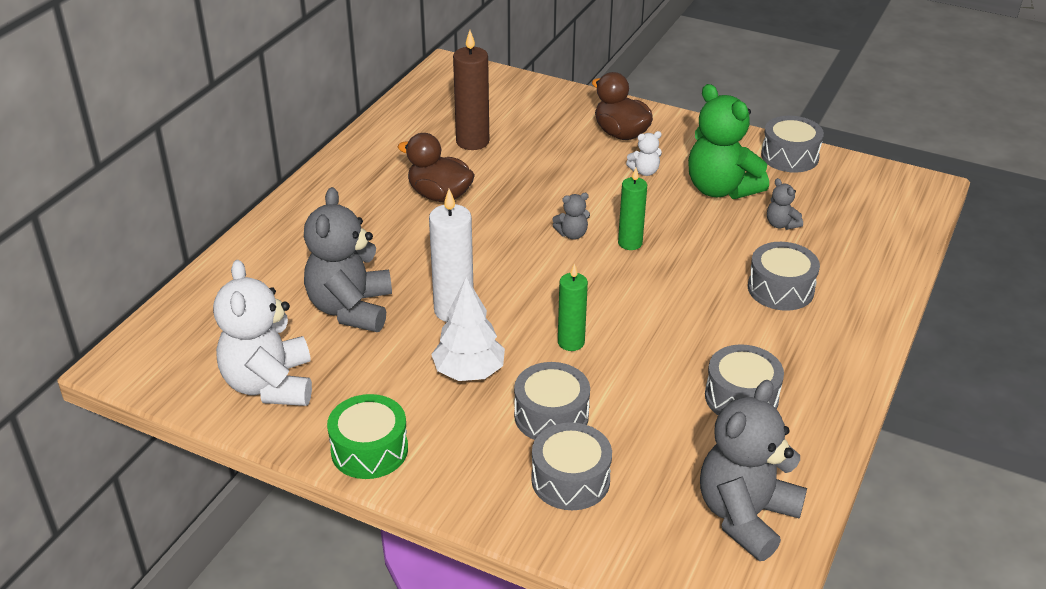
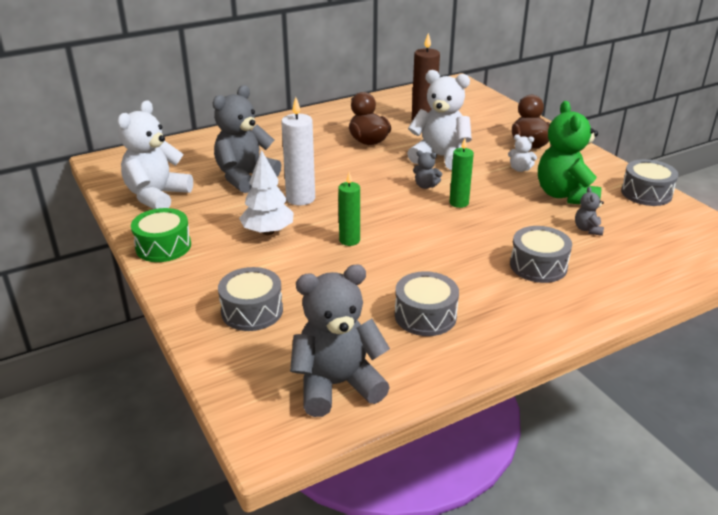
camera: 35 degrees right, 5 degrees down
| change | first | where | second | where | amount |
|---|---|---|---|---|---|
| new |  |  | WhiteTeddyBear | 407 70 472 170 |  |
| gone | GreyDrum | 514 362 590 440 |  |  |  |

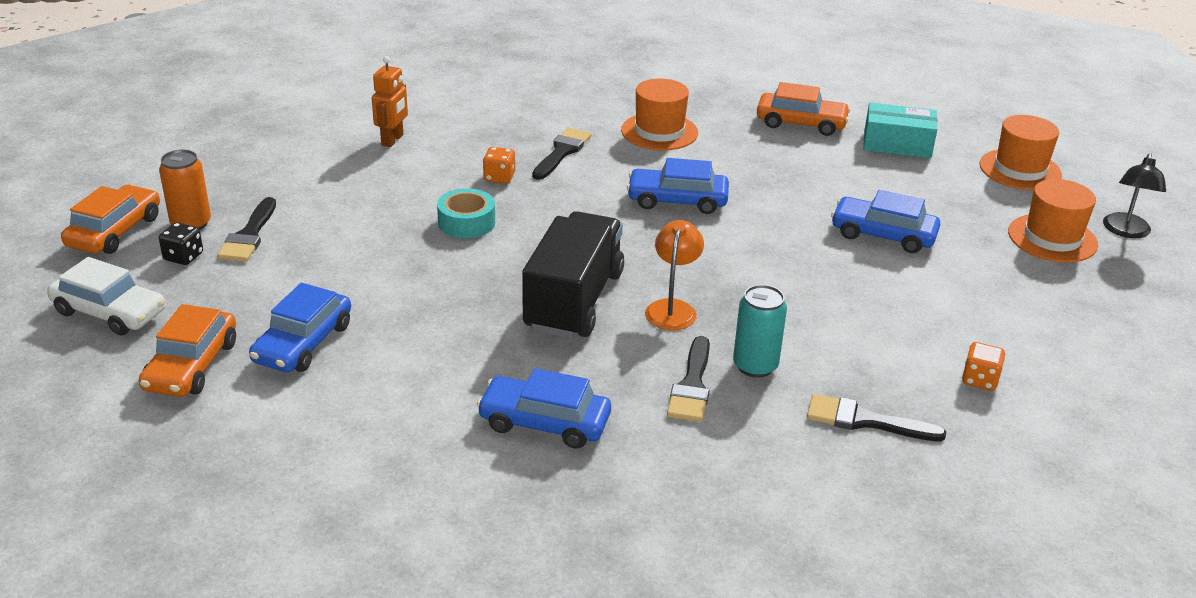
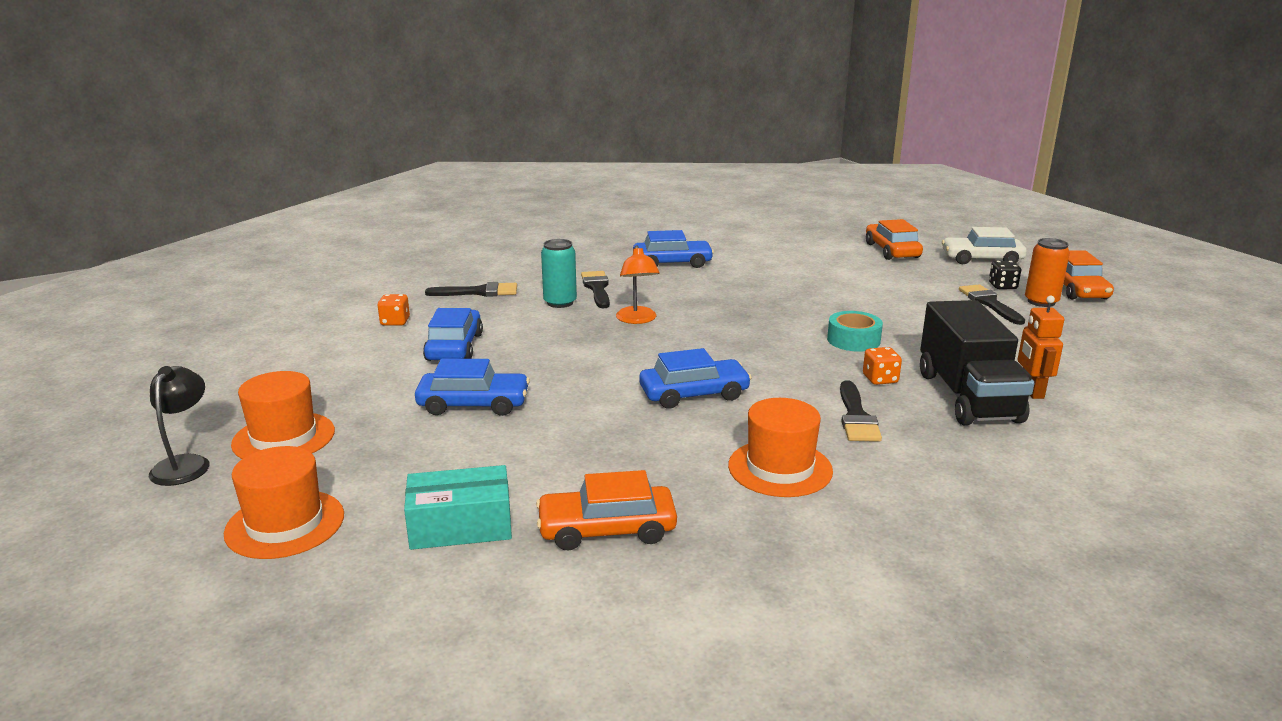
camera: 160 degrees right, 10 degrees down
| change | first | where | second | where | amount |
|---|---|---|---|---|---|
| shifted | BlueCar | 249 283 351 372 |  | 423 308 483 361 |  |
| shifted | BlackTruck | 522 211 624 339 |  | 920 300 1035 425 |  |

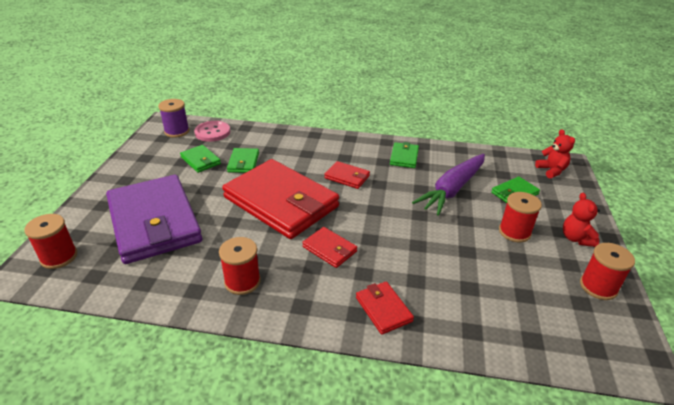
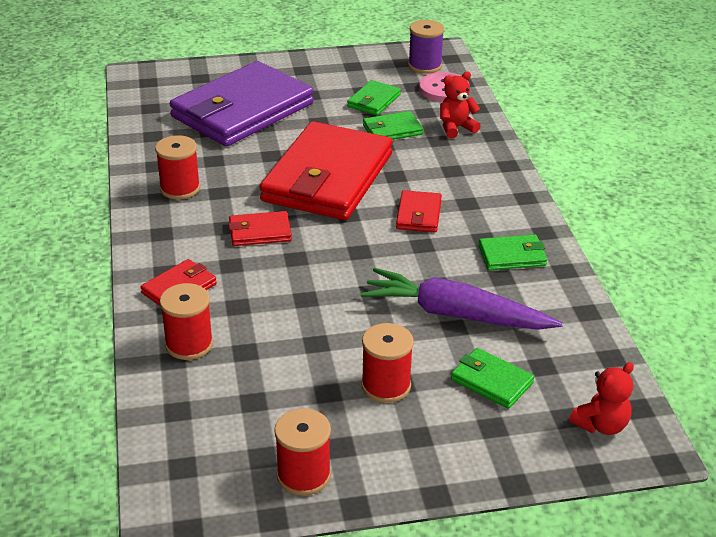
camera: 70 degrees right, 0 degrees up
| change | first | where | second | where | amount |
|---|---|---|---|---|---|
| shifted | RedSpool | 24 214 77 269 |  | 160 283 213 360 |  |
| rotated | RedWallet | 302 227 357 268 |  | 228 211 292 246 | 60 degrees clockwise |
| shifted | RedTeddyBear | 563 193 600 247 |  | 440 72 481 138 |  |

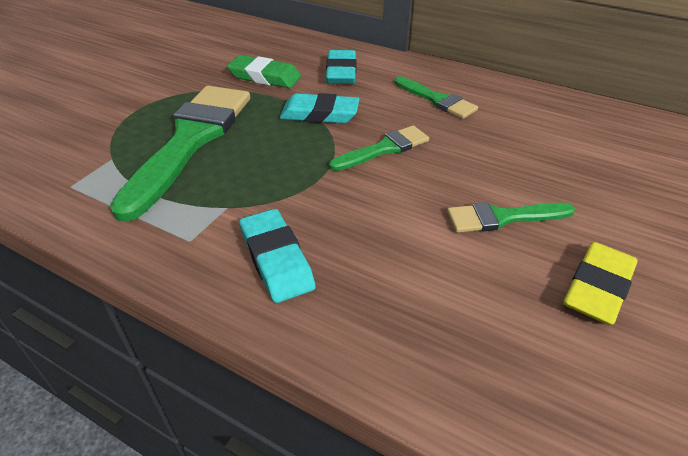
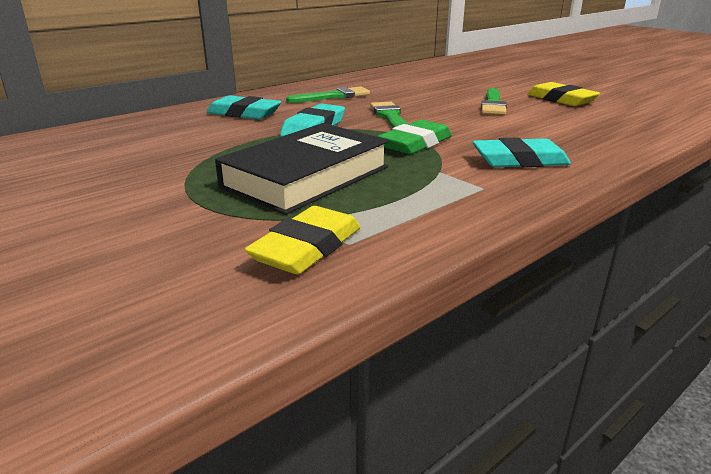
camera: 70 degrees left, 15 degrees down
| change | first | where | second | where | amount |
|---|---|---|---|---|---|
| swapped | GreenBrush | 110 86 250 222 | BlackBook | 215 123 389 215 |  |
| new |  |  | YellowEraser | 245 206 360 275 |  |
| shifted | GreenEraser | 227 55 301 88 |  | 377 120 452 154 |  |

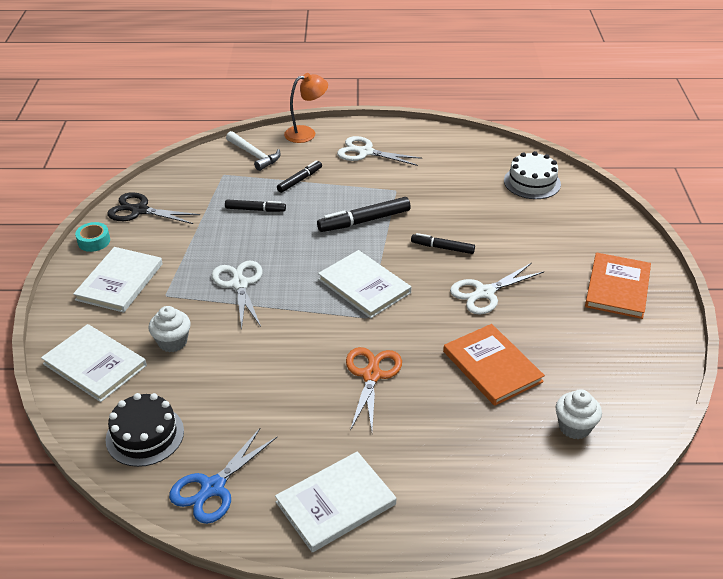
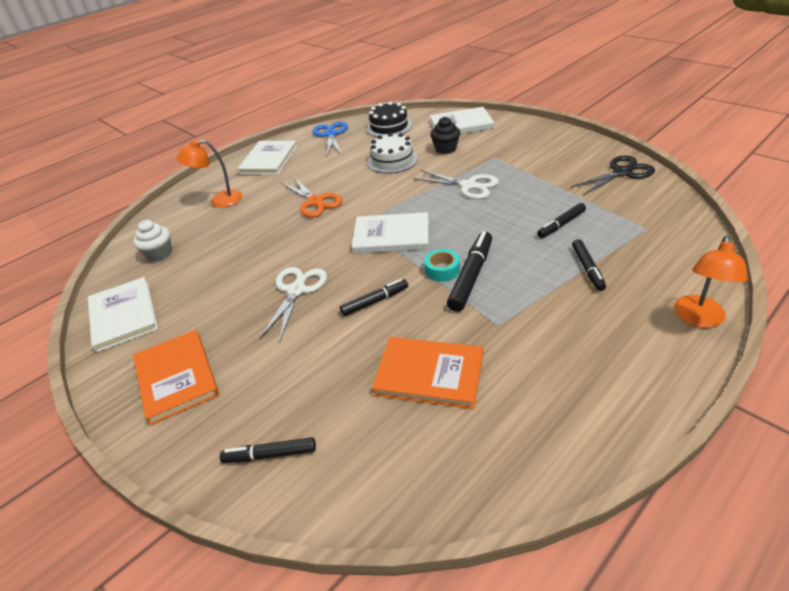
camera: 140 degrees right, 0 degrees up
| change | first | where | second | where | amount |
|---|---|---|---|---|---|
| shifted | WhiteBook | 73 247 163 313 |  | 88 277 158 352 |  |
| new |  |  | OrangeLamp | 177 140 242 207 |  |
| new |  |  | BlackMarker | 220 437 316 463 |  |
| shifted | WhiteCake | 504 151 561 199 |  | 367 133 418 174 |  |
| shifted | OrangeBook | 443 324 545 406 |  | 372 337 483 409 |  |
| shifted | TurquoiseTape | 75 222 110 252 |  | 424 249 460 282 |  |
| repainted | WhiteCupcake | 148 306 191 352 | BlackCupcake | 430 117 460 154 |  |
| gone | WhiteHammer | 226 131 281 171 |  |  |  |
| gone | WhiteScissors | 337 136 422 166 |  |  |  |

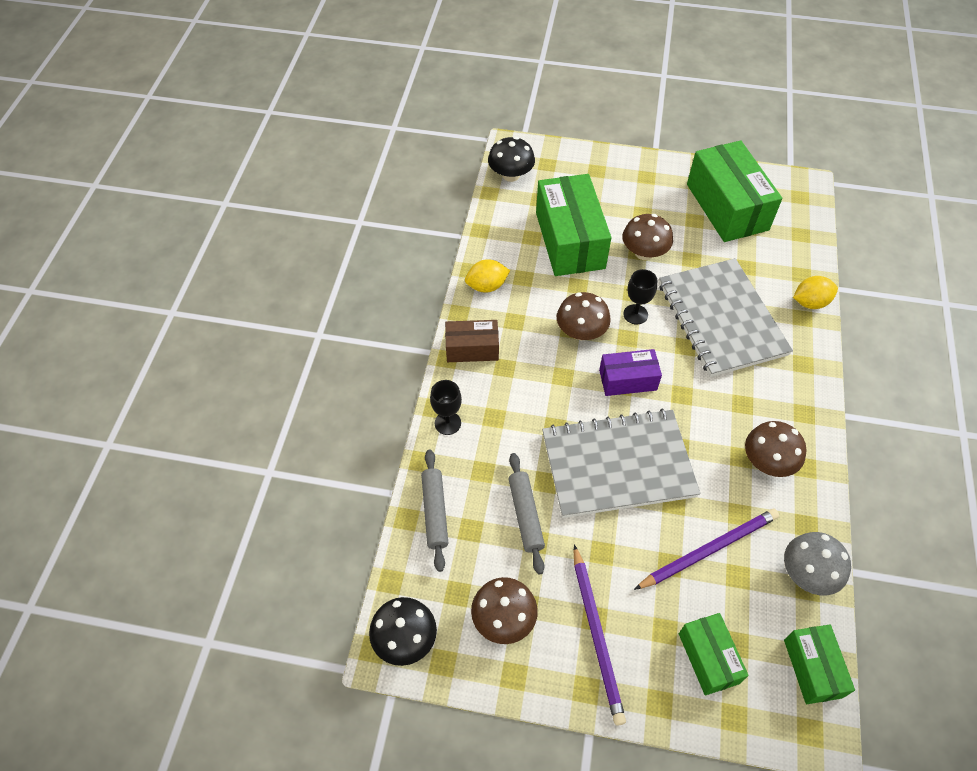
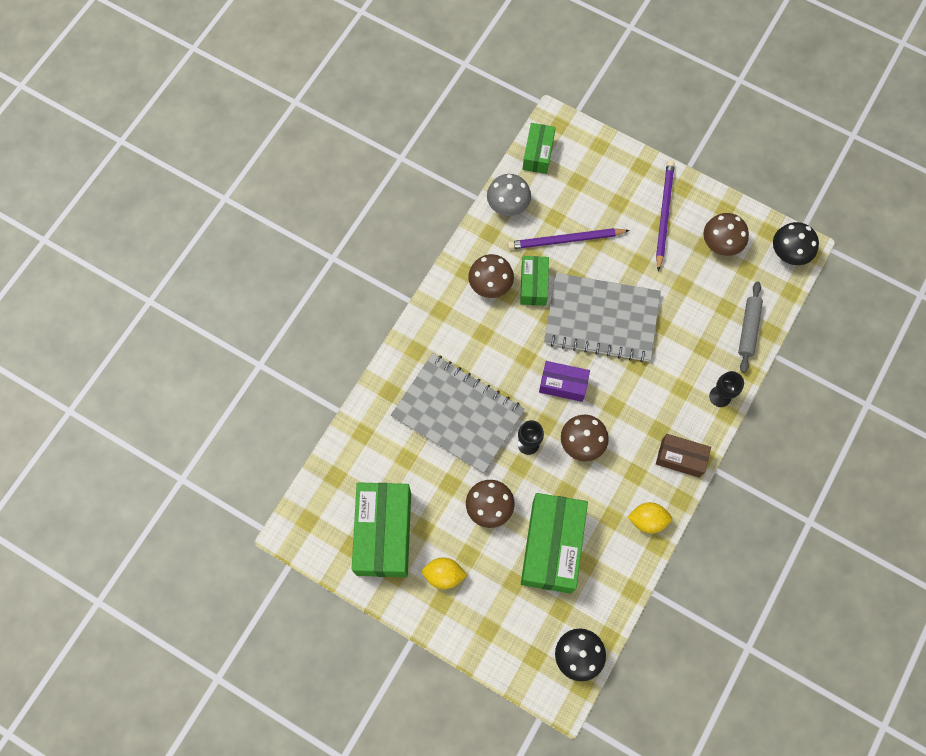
camera: 160 degrees left, 15 degrees up
| change | first | where | second | where | amount |
|---|---|---|---|---|---|
| rotated | GreyNotebook | 659 258 793 377 |  | 391 353 525 473 | 60 degrees counterclockwise |
| shifted | YellowLemon | 793 276 838 309 |  | 422 557 467 589 |  |
| shifted | GreenBox | 679 613 749 695 |  | 520 256 549 306 |  |
| gone | GreyRollingPin | 508 453 545 575 |  |  |  |

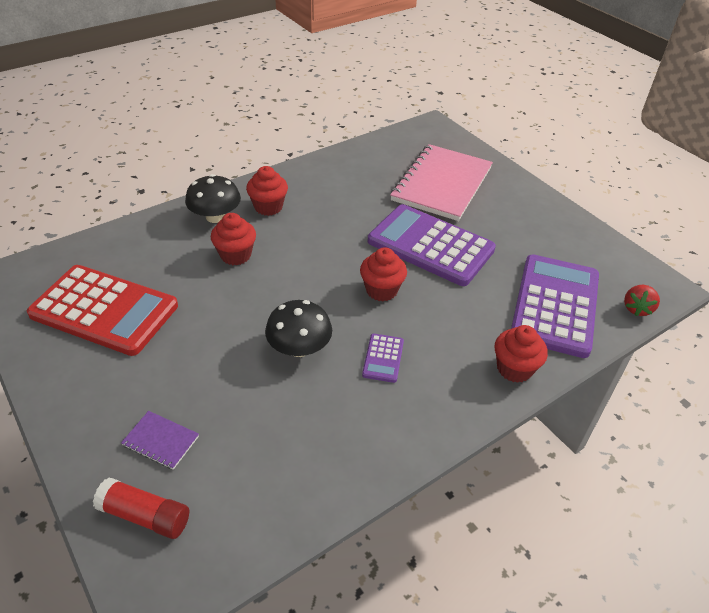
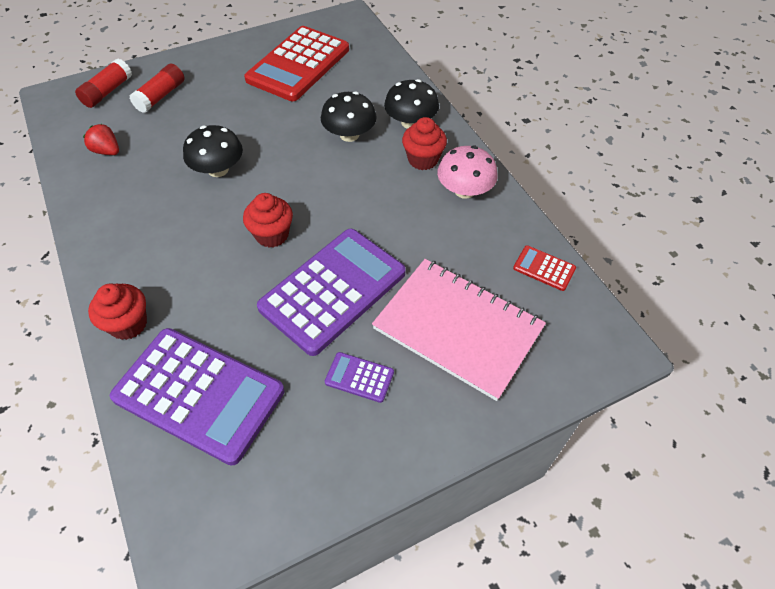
camera: 100 degrees right, 10 degrees up
| change | first | where | second | where | amount |
|---|---|---|---|---|---|
| shifted | RedStrawberry | 624 285 660 316 |  | 83 124 119 155 |  |
| swapped | PurpleNotebook | 121 411 199 470 | RedGlueStick | 130 64 185 113 |  |
| swapped | RedCupcake | 211 213 256 265 | BlackMushroom | 321 91 377 142 |  |
| shifted | PurpleCalculator | 362 333 404 383 |  | 325 352 394 403 |  |
| new |  |  | PinkMushroom | 437 146 498 199 |  |
| new |  |  | RedCalculator | 513 245 576 291 |  |

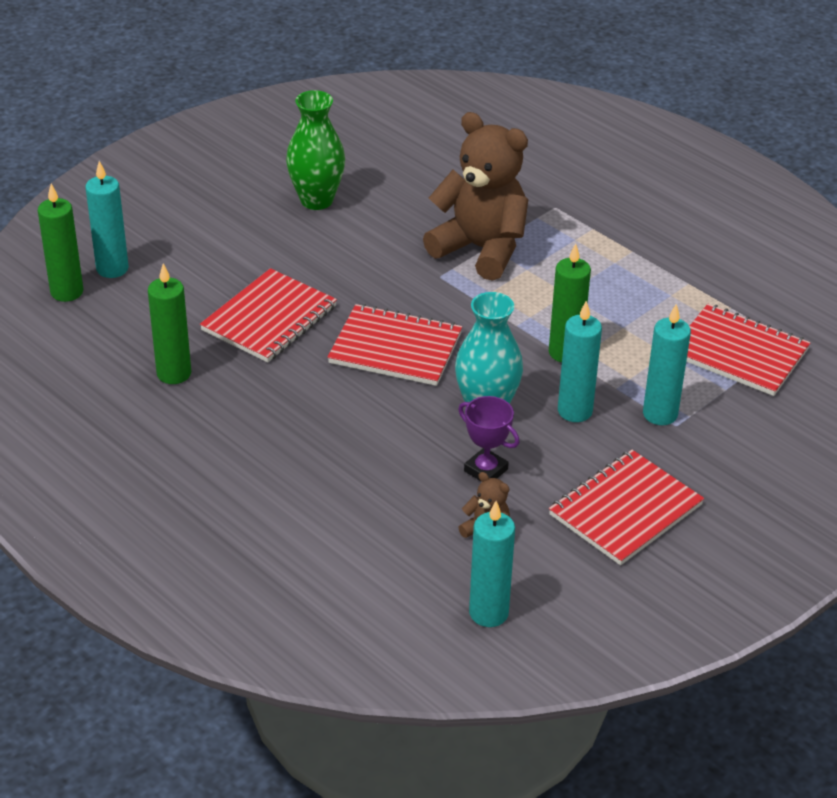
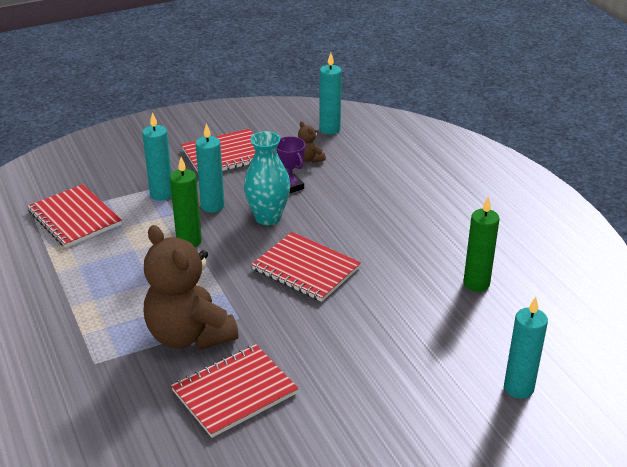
camera: 160 degrees left, 5 degrees down
| change | first | where | second | where | amount |
|---|---|---|---|---|---|
| shifted | RedNotebook | 200 268 337 362 |  | 171 344 299 438 |  |
| gone | GreenCandle | 38 184 83 302 |  |  |  |
| gone | GreenVase | 286 90 345 210 |  |  |  |

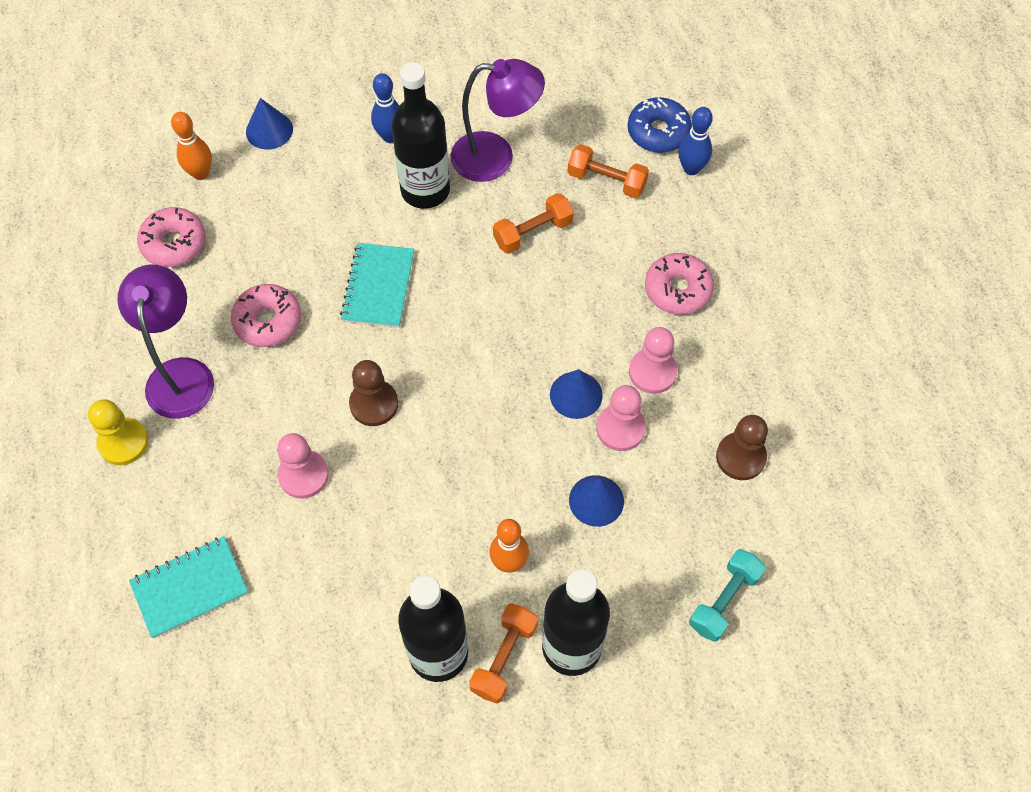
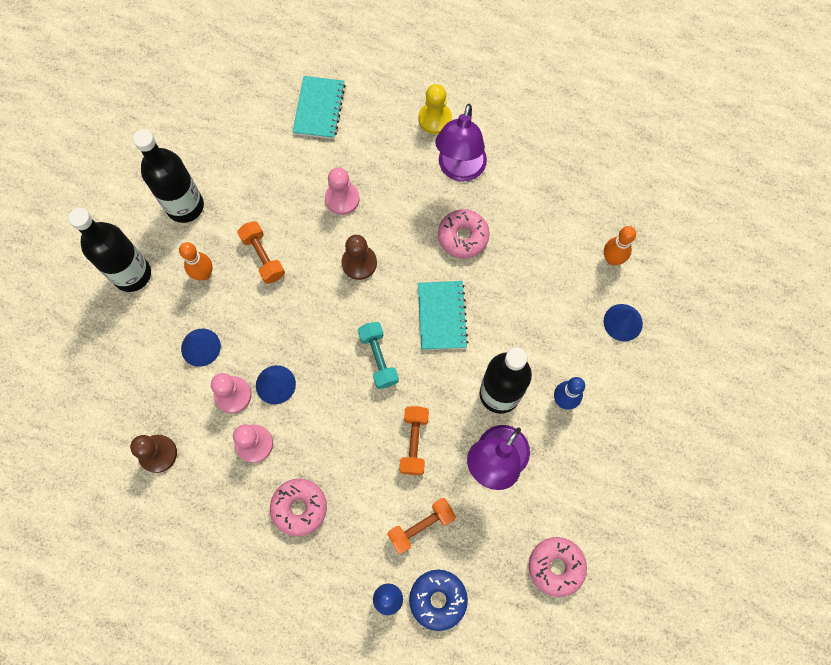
camera: 125 degrees right, 10 degrees up
| change | first | where | second | where | amount |
|---|---|---|---|---|---|
| shifted | OrangeDumbbell | 469 603 538 704 |  | 237 221 285 284 |  |
| shifted | TurquoiseDumbbell | 689 549 766 642 |  | 358 322 399 389 |  |
| rotated | TurquoiseNotebook | 340 243 414 328 |  | 418 281 468 350 | 45 degrees clockwise |
| rotated | PurpleLamp | 117 265 214 419 |  | 435 104 487 182 | 75 degrees clockwise |
| shifted | PinkDonut | 137 207 206 267 |  | 529 537 587 597 |  |

